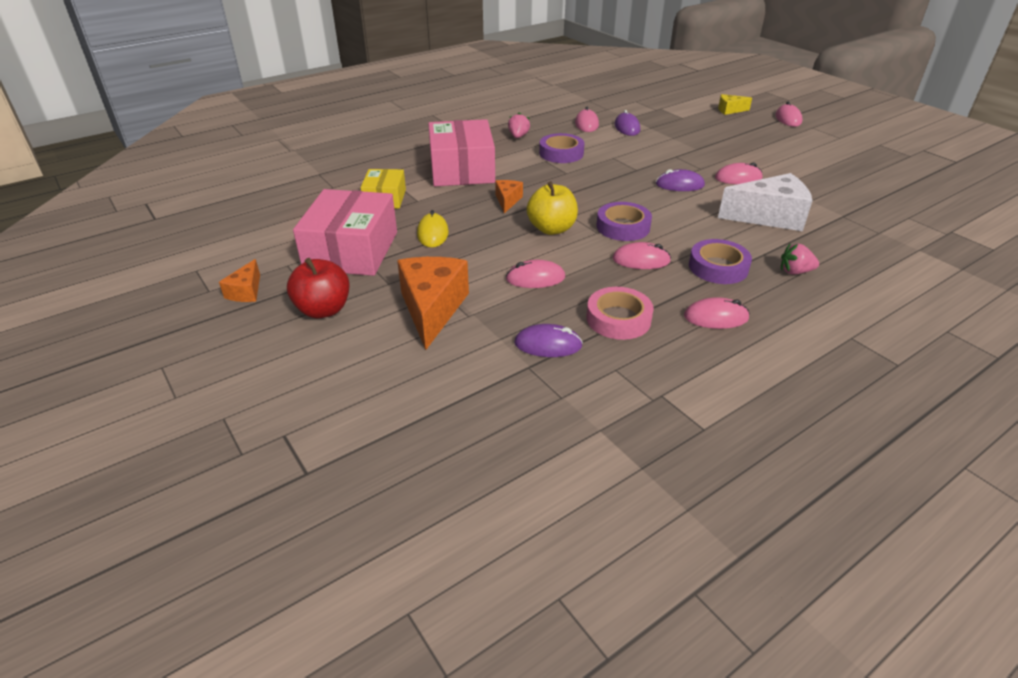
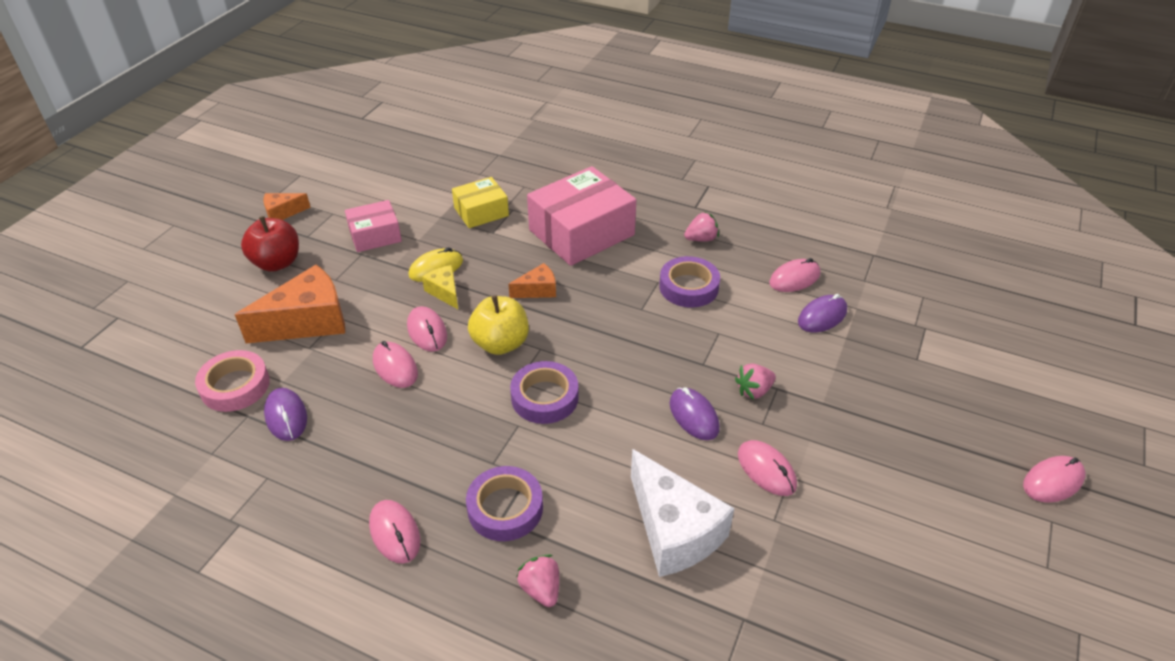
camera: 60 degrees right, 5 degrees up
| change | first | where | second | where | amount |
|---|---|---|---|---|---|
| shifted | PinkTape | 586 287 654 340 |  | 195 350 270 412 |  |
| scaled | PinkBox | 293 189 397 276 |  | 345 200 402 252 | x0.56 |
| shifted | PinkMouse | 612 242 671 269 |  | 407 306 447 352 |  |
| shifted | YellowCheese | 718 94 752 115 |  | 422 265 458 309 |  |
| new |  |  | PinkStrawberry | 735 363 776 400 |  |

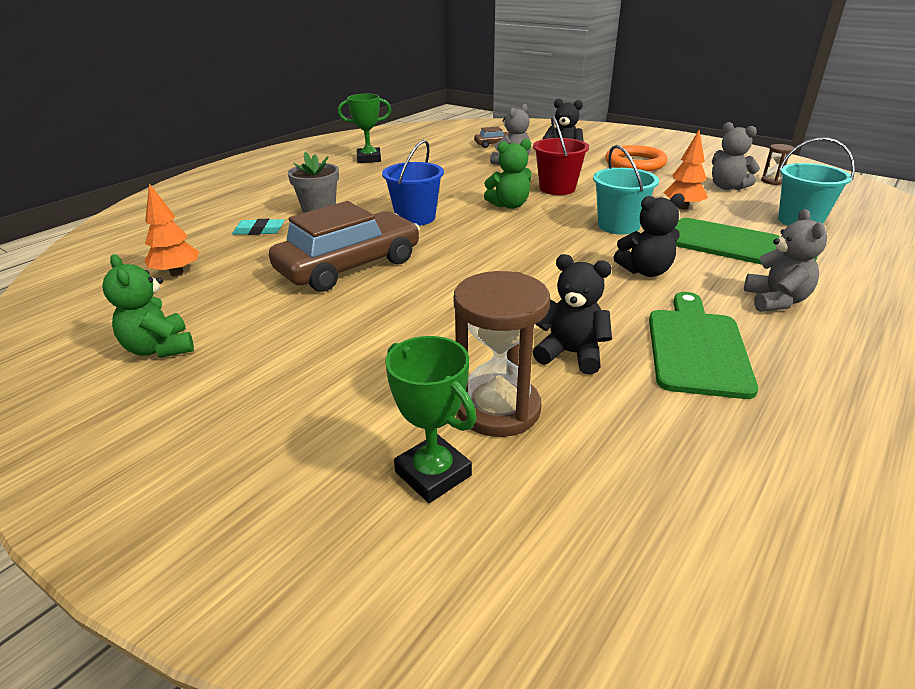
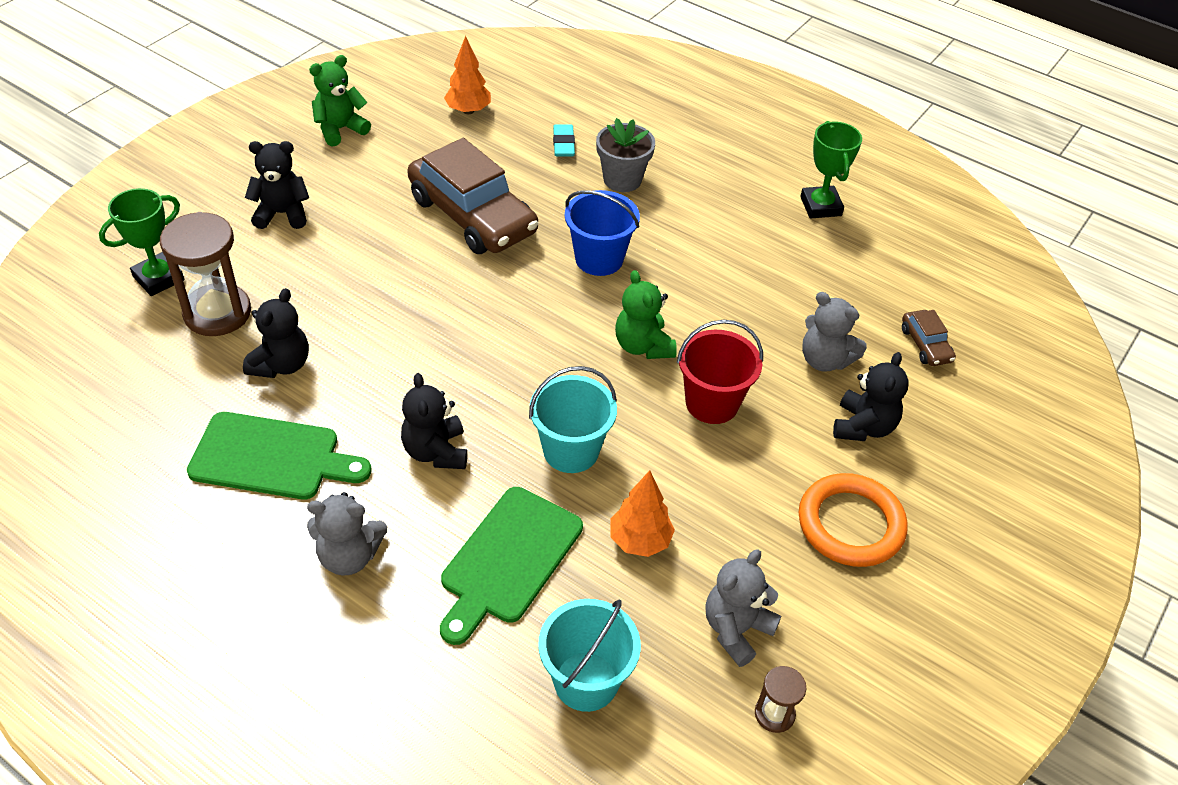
camera: 85 degrees right, 15 degrees up
| change | first | where | second | where | amount |
|---|---|---|---|---|---|
| new |  |  | BlackTeddyBear | 245 141 309 229 |  |

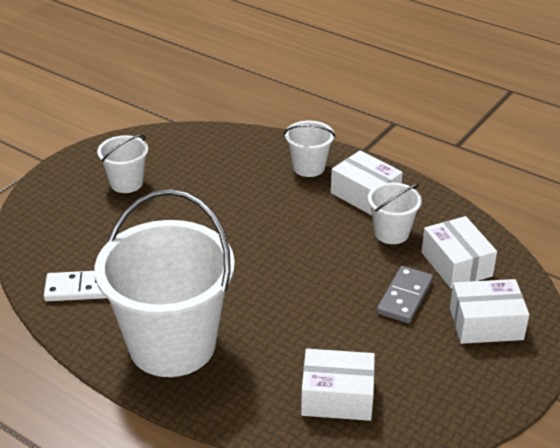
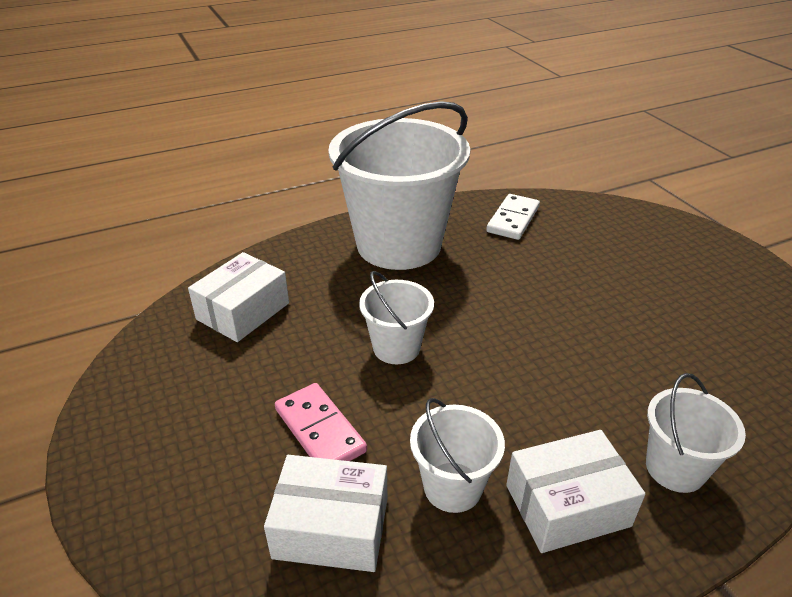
camera: 120 degrees right, 0 degrees up
| change | first | where | second | where | amount |
|---|---|---|---|---|---|
| repainted | GreyDomino | 377 266 433 323 | PinkDomino | 275 383 367 461 |  |
| shifted | WhiteBucket | 97 134 148 193 |  | 359 271 434 364 |  |
| gone | WhiteBox | 450 279 529 344 |  |  |  |

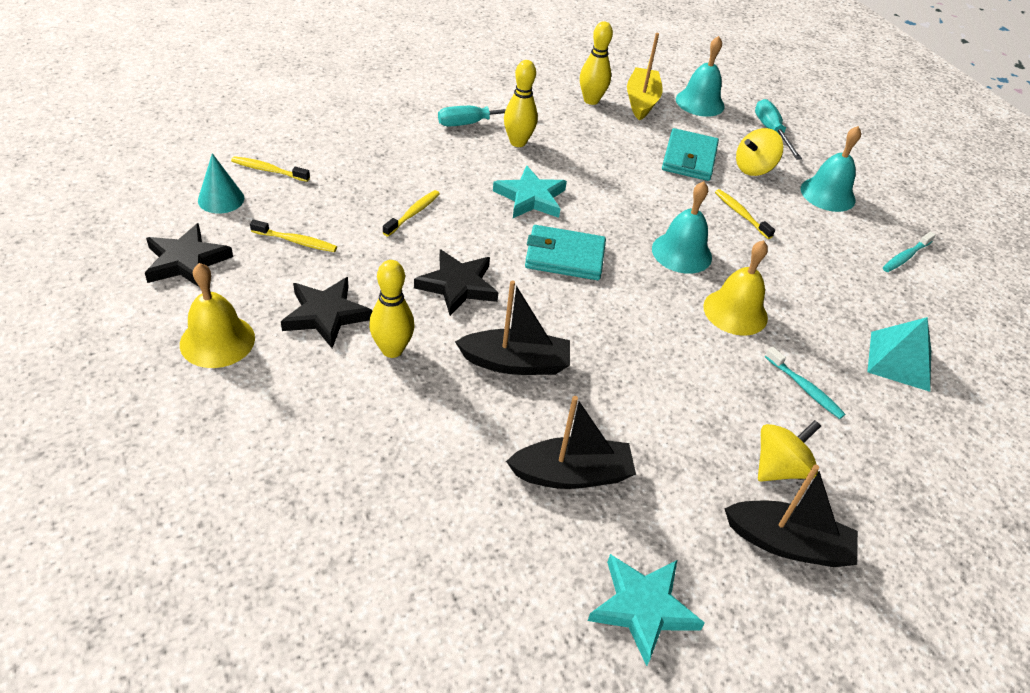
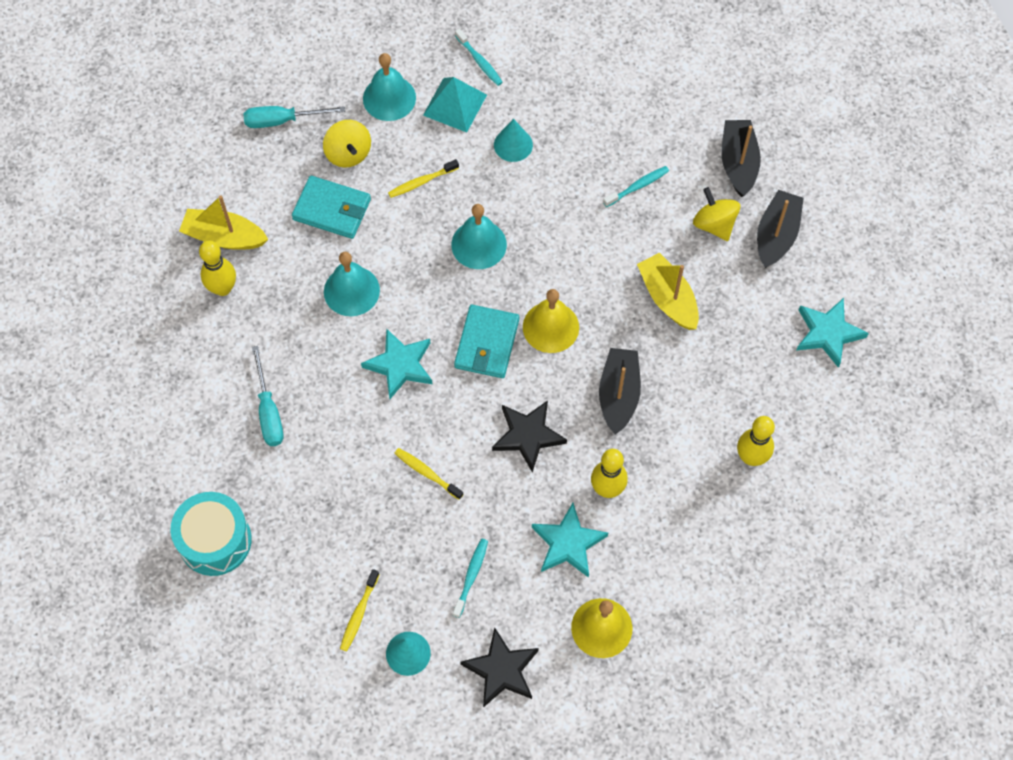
camera: 80 degrees left, 20 degrees up
| change | first | where | second | where | amount |
|---|---|---|---|---|---|
| new |  |  | TurquoiseDrum | 171 492 252 576 |  |
| shifted | TurquoiseBell | 676 36 725 117 |  | 324 252 380 316 |  |
| shifted | TurquoisePyramid | 867 317 931 392 |  | 423 77 487 132 |  |
| repainted | YellowToothbrush | 250 220 337 252 | TurquoiseToothbrush | 453 539 488 618 |  |
| new |  |  | TurquoiseCone | 494 119 533 162 |  |
| shifted | YellowBell | 703 240 768 336 |  | 523 289 579 353 |  |
| repainted | BlackStar | 281 277 372 348 | TurquoiseStar | 532 503 608 578 |  |
| new |  |  | YellowBoat | 637 252 699 330 |  |
| shifted | BlackBoat | 506 396 636 489 |  | 721 120 761 197 |  |
| shifted | YellowBowlingPin | 504 60 538 147 |  | 737 416 775 466 |  |

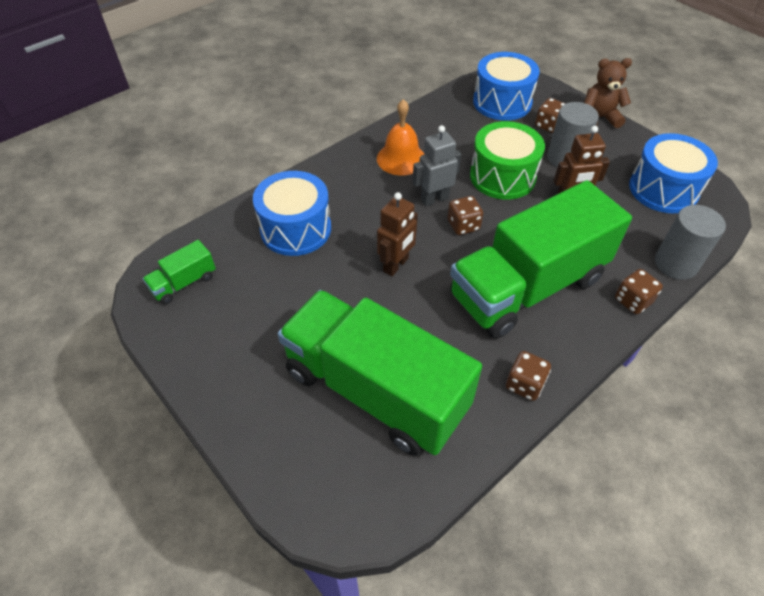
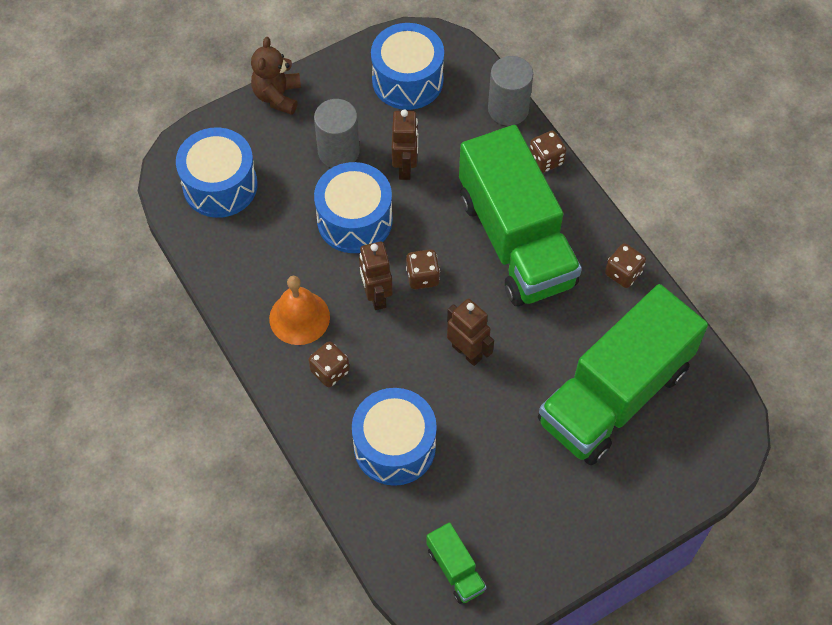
camera: 80 degrees left, 10 degrees up
| change | first | where | second | where | amount |
|---|---|---|---|---|---|
| shifted | BrownDice | 535 98 566 133 |  | 308 341 350 387 |  |
| repainted | GreenDrum | 470 121 545 200 | BlueDrum | 314 162 393 253 |  |
| repainted | GreyRobot | 413 125 461 206 | BrownRobot | 359 242 393 310 |  |

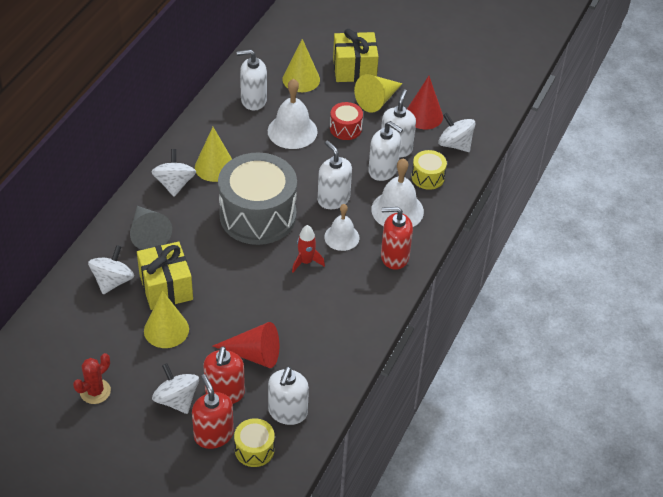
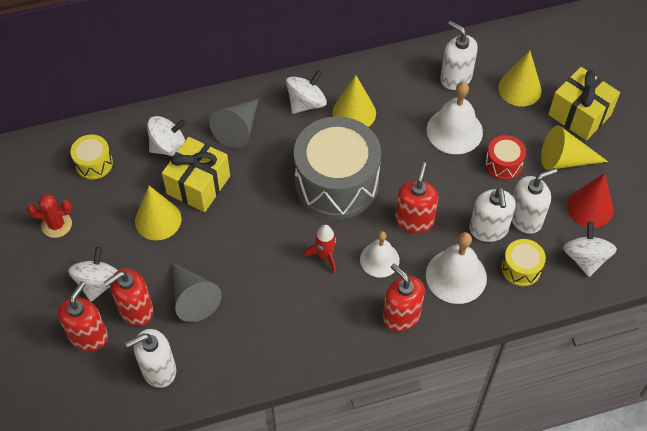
camera: 50 degrees right, 10 degrees up
| change | first | where | second | where | amount |
|---|---|---|---|---|---|
| shifted | YellowDrum | 234 418 275 467 |  | 71 135 113 179 |  |
| repainted | RedCone | 213 322 279 368 | GreyCone | 173 263 222 322 |  |
| repainted | WhiteSoapDispenser | 318 140 352 209 | RedSoapDispenser | 395 162 438 233 |  |

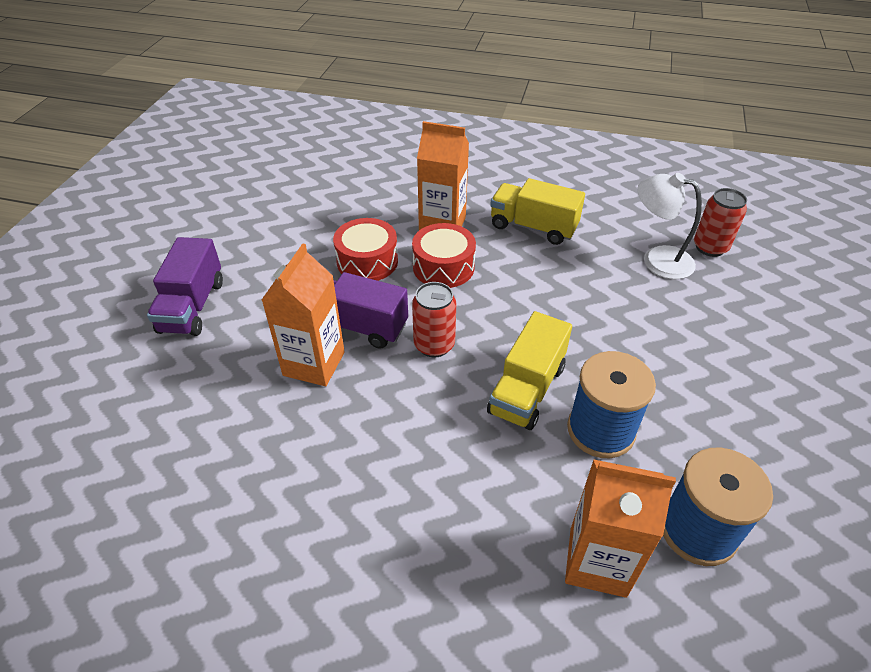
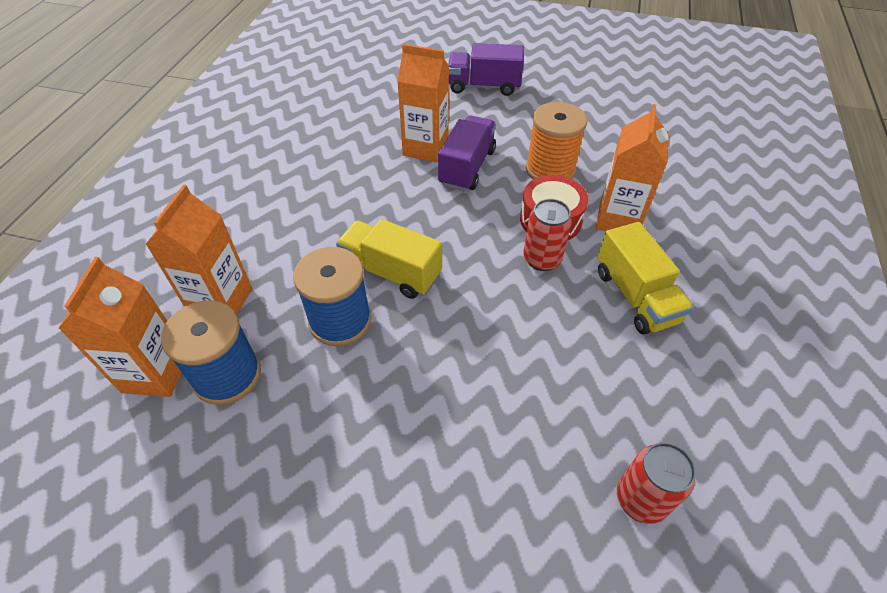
camera: 90 degrees right, 5 degrees up
| change | first | where | second | where | amount |
|---|---|---|---|---|---|
| new |  |  | OrangeCarton | 58 257 181 397 |  |
| shifted | RedCan | 412 282 456 358 |  | 523 199 572 271 |  |
| swapped | RedDrum | 333 218 398 281 | OrangeSpool | 526 102 587 179 |  |
| rotated | YellowTruck | 490 178 585 245 |  | 598 222 694 334 | 135 degrees clockwise |
| gone | WhiteLamp | 637 173 702 279 |  |  |  |

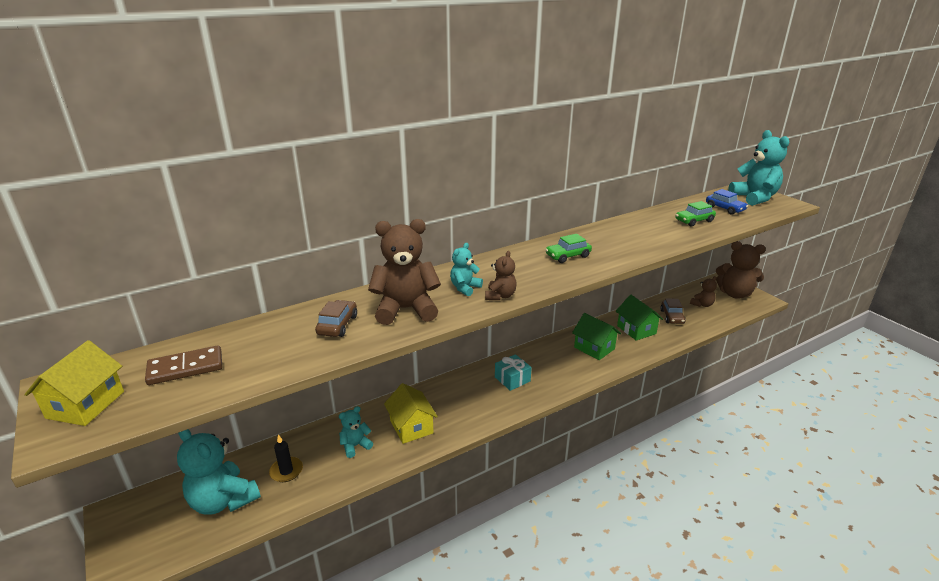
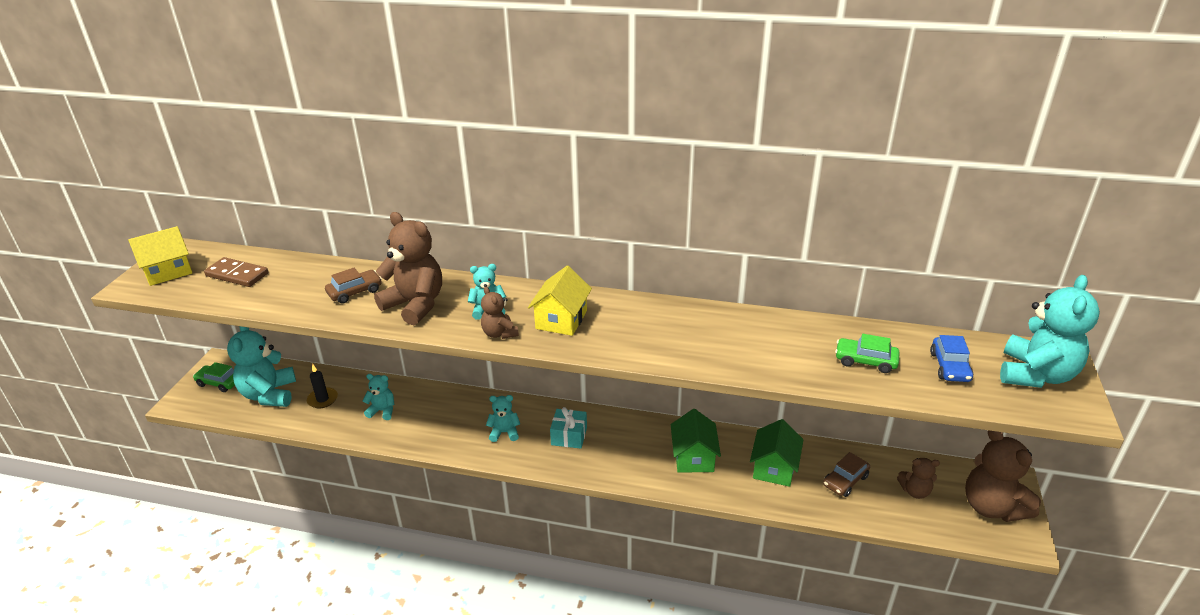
camera: 45 degrees right, 5 degrees up
| change | first | where | second | where | amount |
|---|---|---|---|---|---|
| shifted | GreenCar | 545 234 592 263 |  | 193 362 235 392 |  |
| rotated | BrownTeddyBear | 485 251 517 300 |  | 481 287 519 339 | 90 degrees clockwise |
| new |  |  | TurquoiseTeddyBear | 486 395 520 442 |  |
| shifted | YellowHouse | 384 383 438 444 |  | 528 266 592 336 |  |

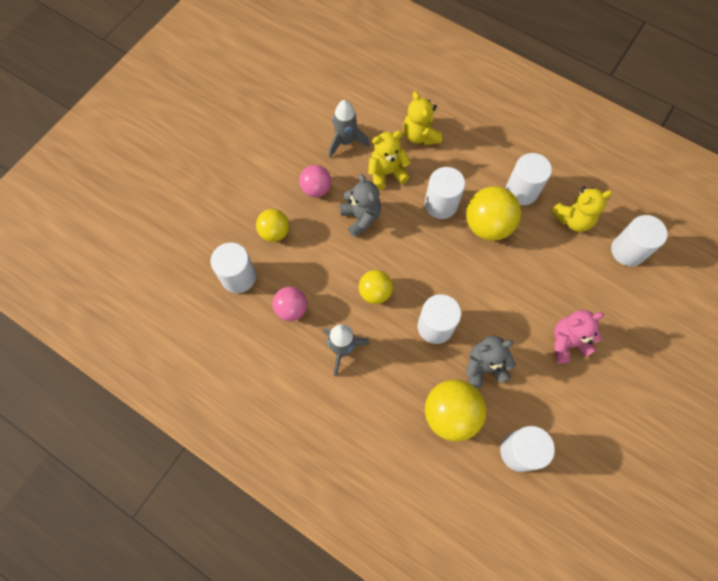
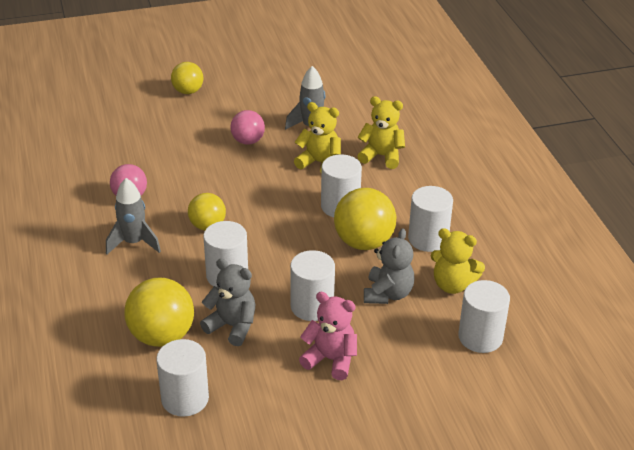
camera: 40 degrees right, 30 degrees down
| change | first | where | second | where | amount |
|---|---|---|---|---|---|
| shifted | YellowBall | 256 209 289 242 |  | 171 62 203 94 |  |
| shifted | WhiteCylinder | 211 242 256 293 |  | 290 250 335 321 |  |
| rotated | YellowTeddyBear | 403 91 442 145 |  | 357 96 405 169 | 90 degrees clockwise |
| shifted | GreyTeddyBear | 339 174 381 237 |  | 364 228 415 304 |  |

